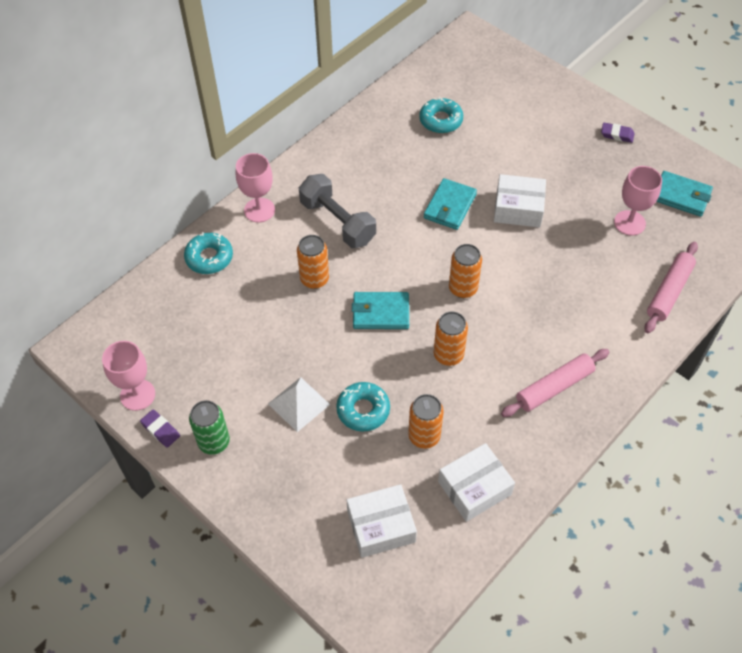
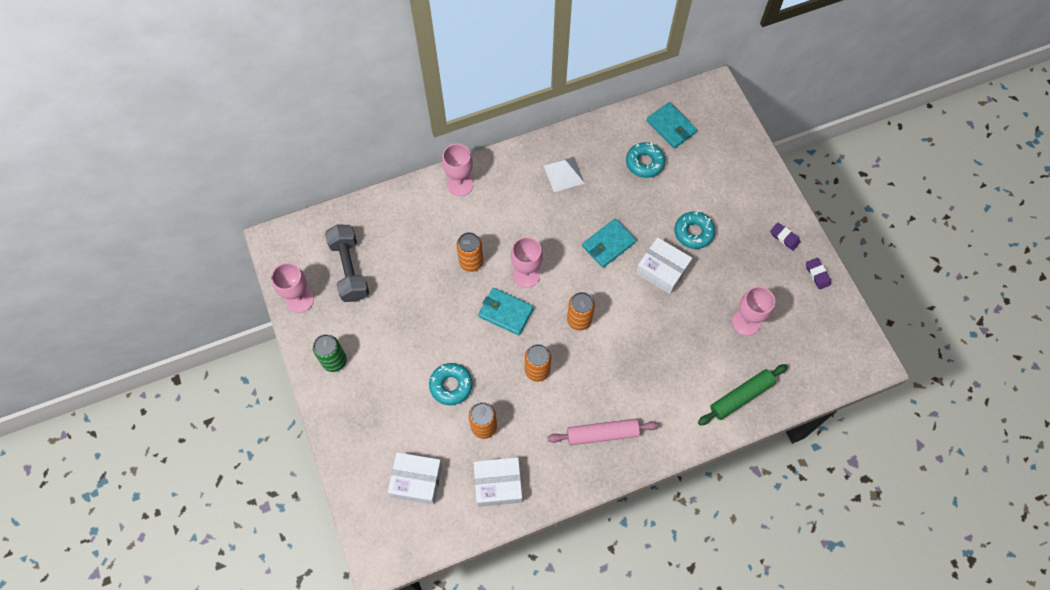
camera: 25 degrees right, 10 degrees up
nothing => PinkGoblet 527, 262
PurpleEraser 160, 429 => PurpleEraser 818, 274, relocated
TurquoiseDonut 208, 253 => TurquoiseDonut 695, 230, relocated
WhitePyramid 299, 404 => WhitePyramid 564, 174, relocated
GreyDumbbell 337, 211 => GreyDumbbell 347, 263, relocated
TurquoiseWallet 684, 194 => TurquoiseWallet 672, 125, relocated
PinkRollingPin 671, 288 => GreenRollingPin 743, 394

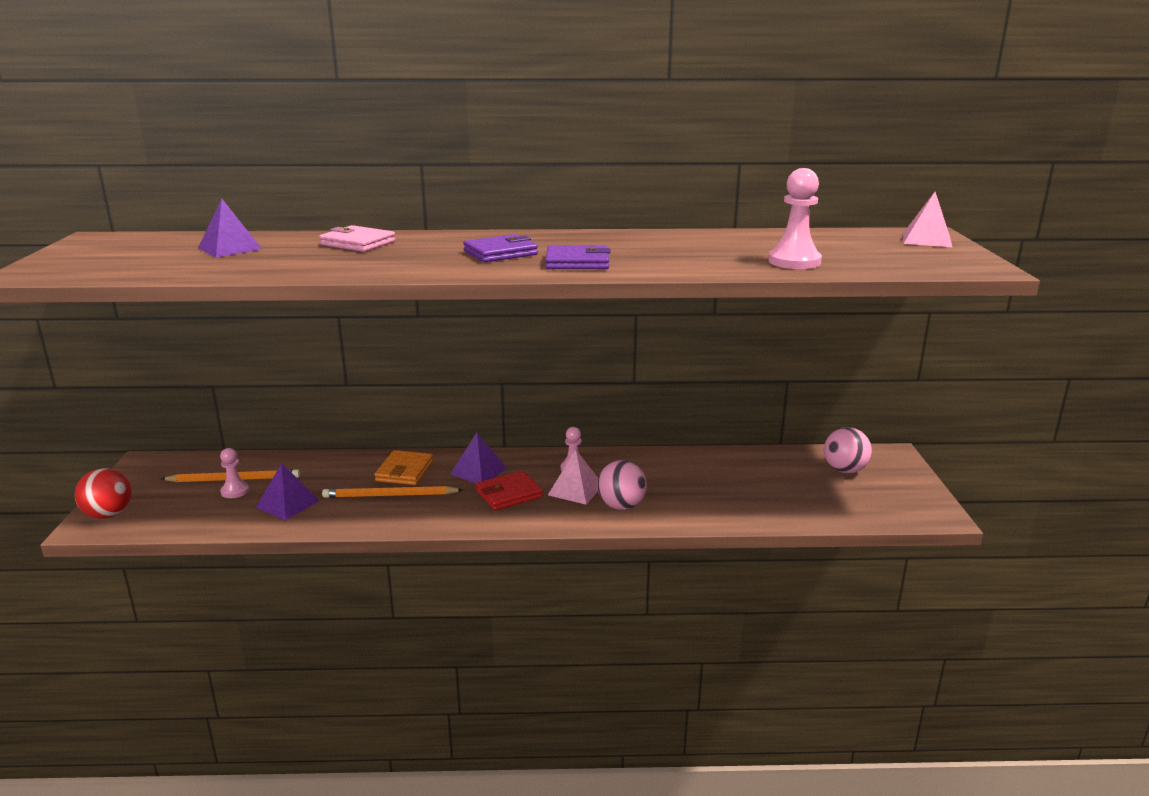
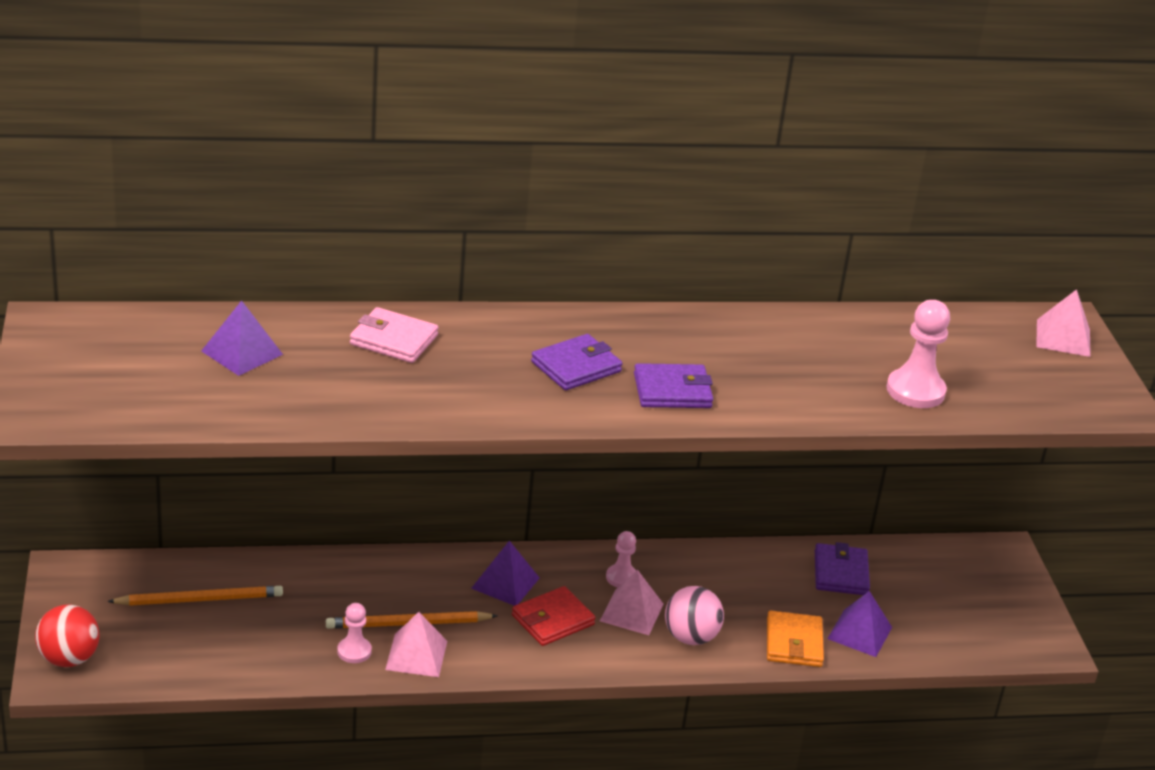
camera: 10 degrees left, 10 degrees up
PinkBall 848, 450 => nothing
nothing => PinkPyramid 416, 644
nothing => PurpleWallet 842, 568
PinkPawn 234, 473 => PinkPawn 354, 633, relocated
PurplePyramid 287, 491 => PurplePyramid 859, 624, relocated
OrangeWallet 403, 467 => OrangeWallet 795, 639, relocated

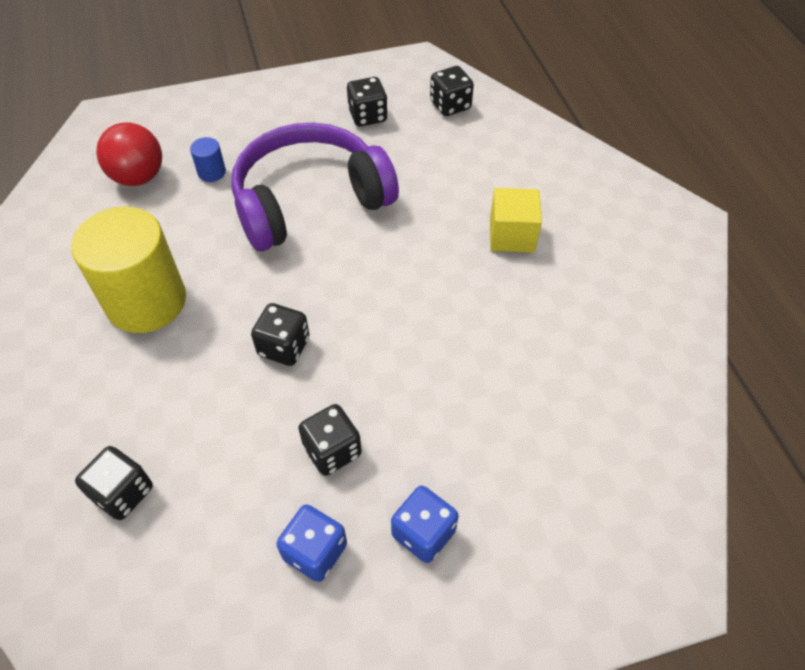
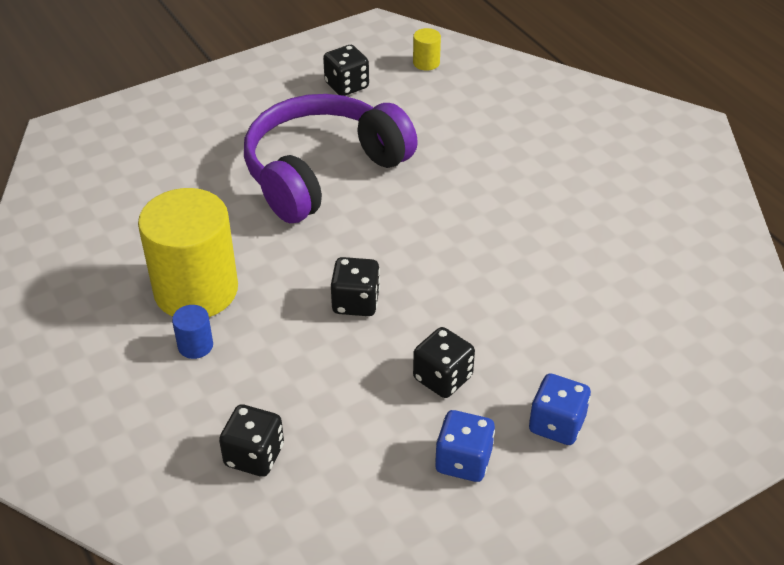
camera: 15 degrees left, 10 degrees down
RedBall 129, 154 => nothing
YellowCube 516, 220 => nothing
BlueCylinder 208, 159 => BlueCylinder 192, 332, relocated
BlackDice 452, 91 => YellowCylinder 427, 49

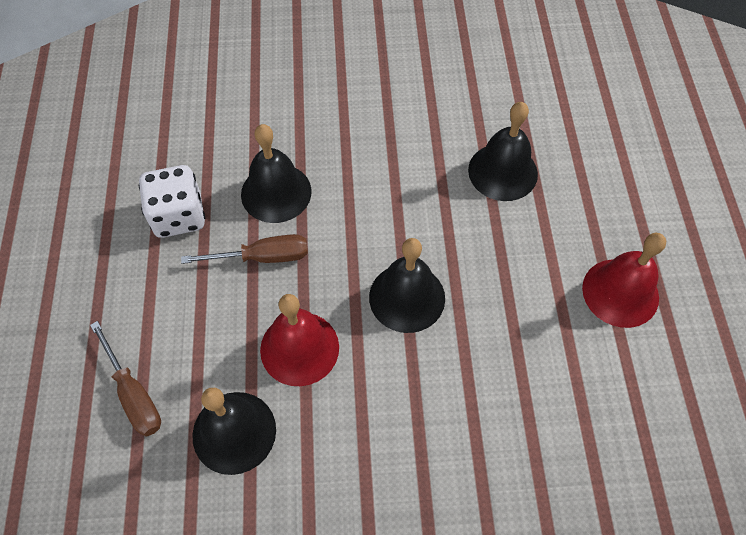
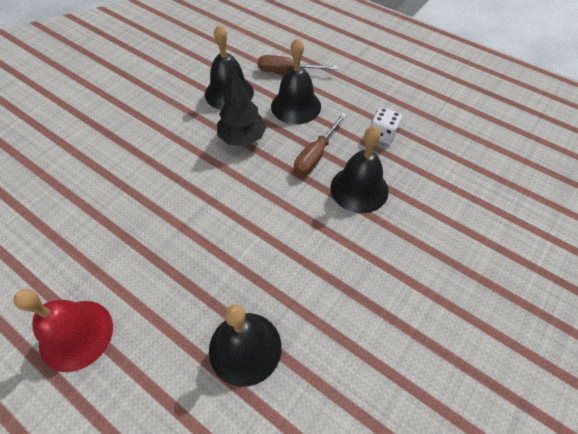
camera: 130 degrees right, 5 degrees down
BlackBell 407, 285 => BlackBell 296, 81, relocated
RedBell 299, 340 => BlackTree 241, 107
WhiteDice 172, 201 => WhiteDice 386, 125, x0.65

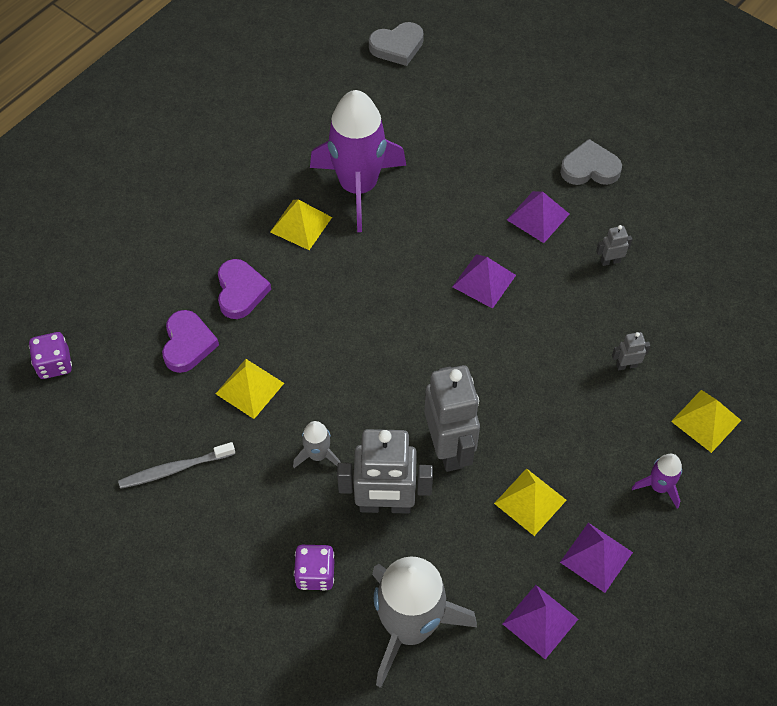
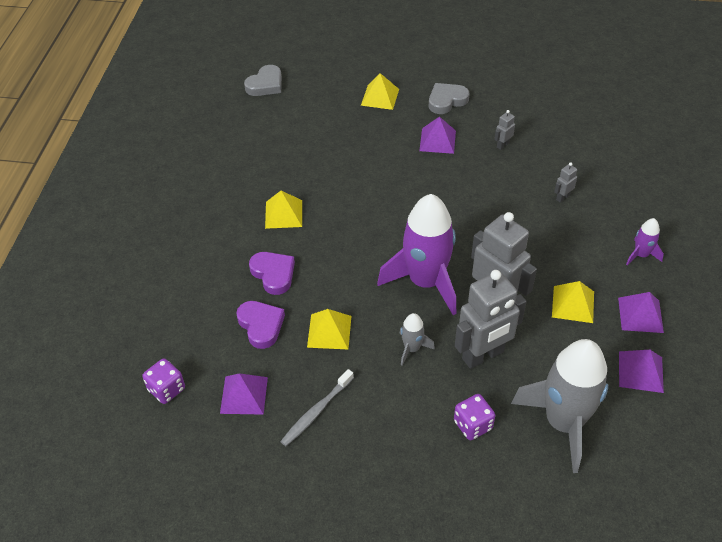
camera: 30 degrees left, 10 degrees down
PurpleRocket 358, 161 => PurpleRocket 416, 254, relocated
PurplePyramid 484, 281 => PurplePyramid 244, 394, relocated
YellowPyramid 706, 421 => YellowPyramid 380, 91, relocated

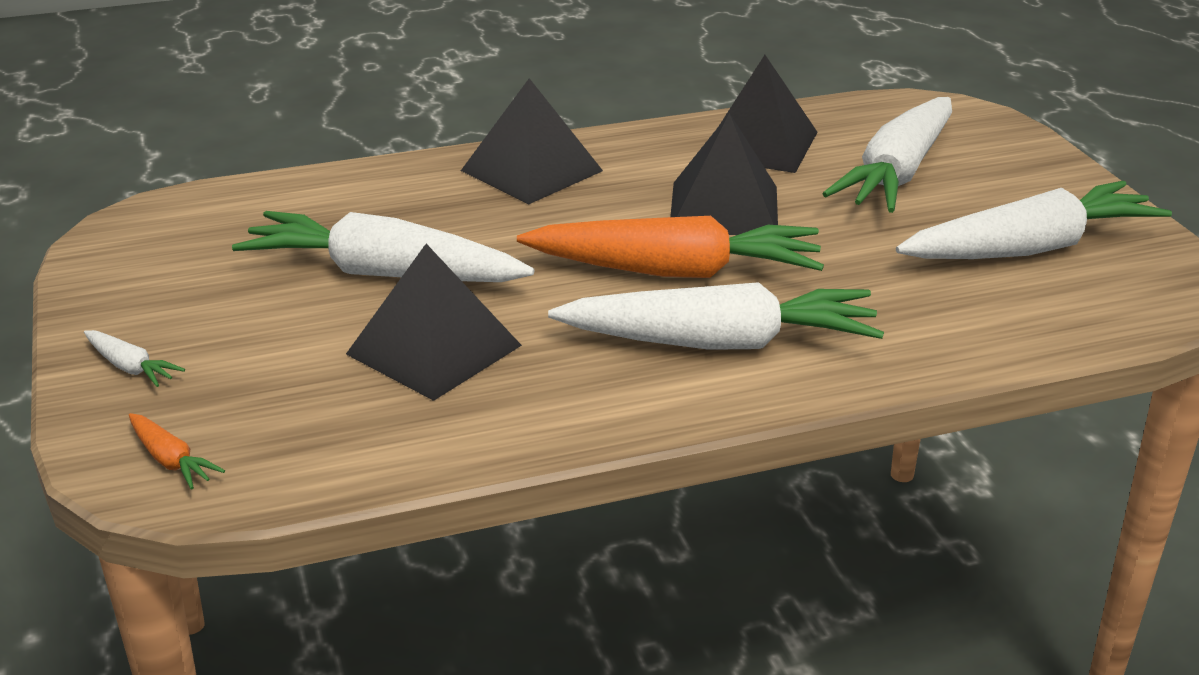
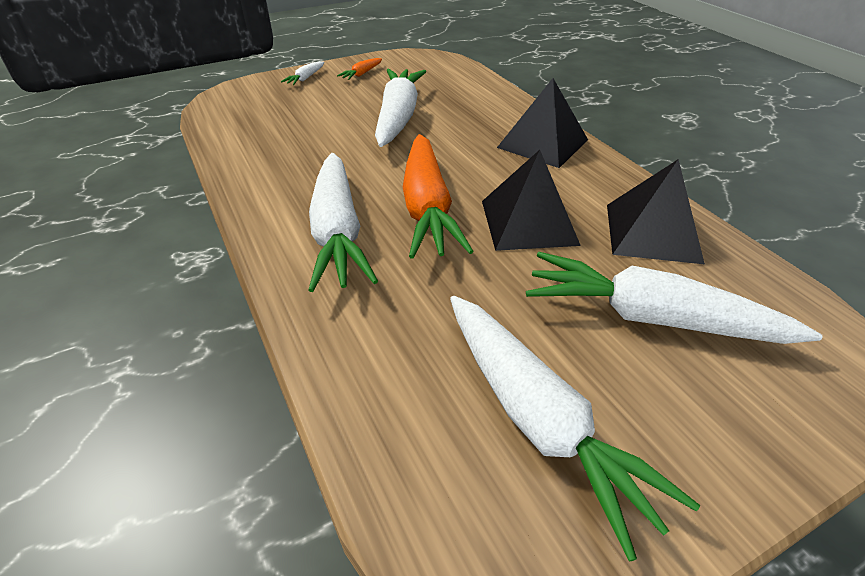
camera: 80 degrees right, 10 degrees up
BlackPyramid 434, 322 => nothing
OrangeCarrot 177, 451 => OrangeCarrot 359, 69, relocated

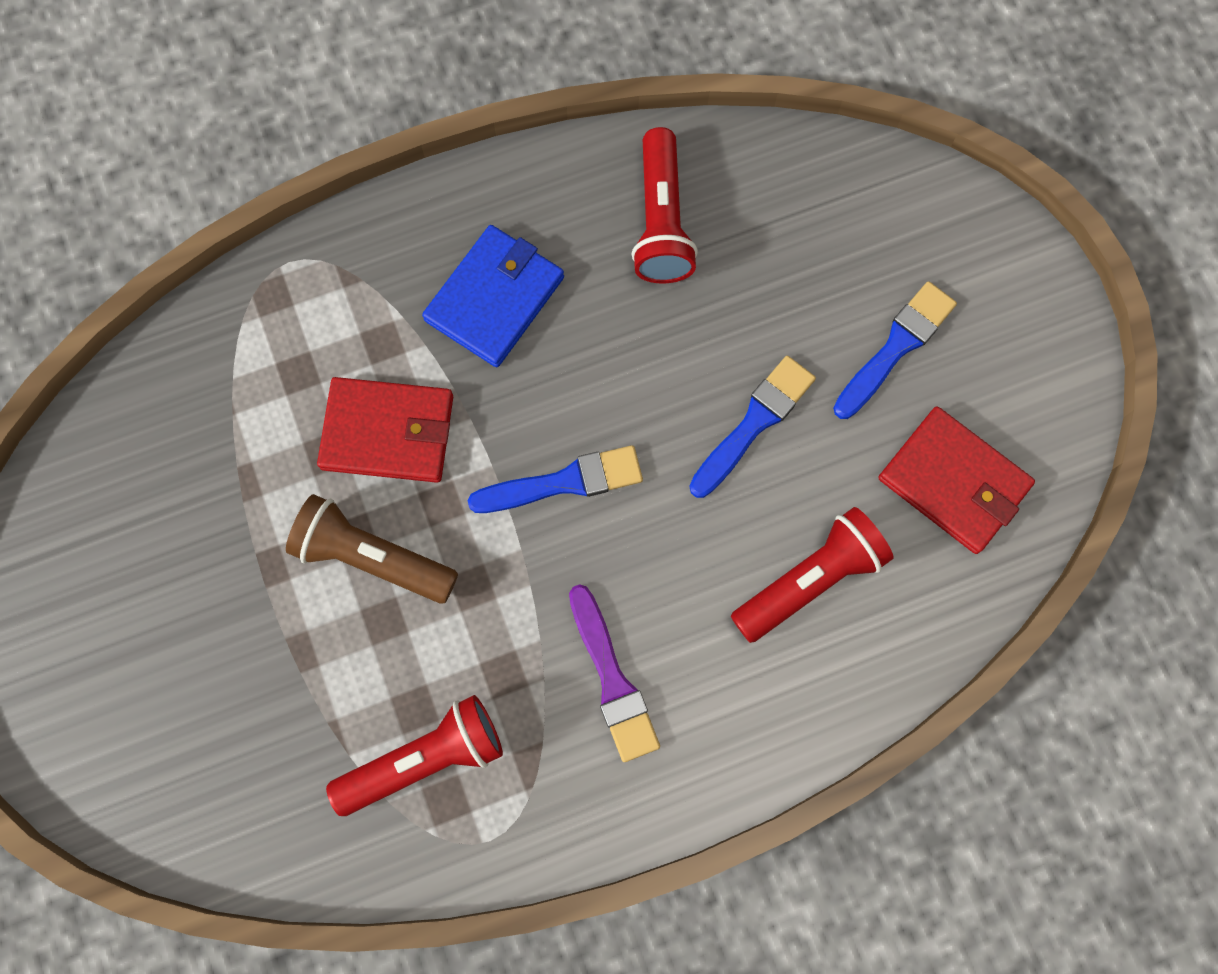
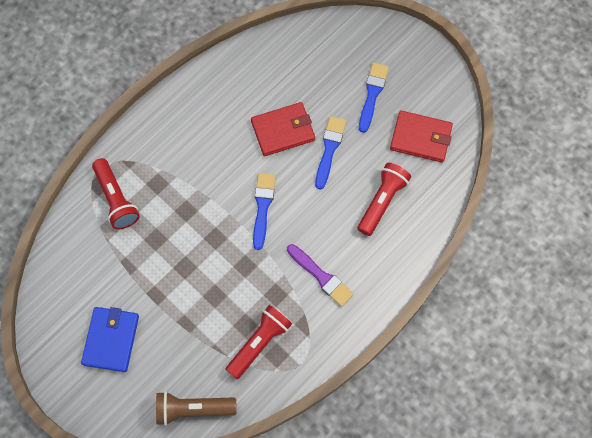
camera: 25 degrees left, 5 degrees down
BrownFlashlight 372, 549 => BrownFlashlight 196, 408, relocated
RedWallet 385, 430 => RedWallet 283, 129, relocated
BlueWallet 493, 296 => BlueWallet 110, 339, relocated
RedFlashlight 665, 205 => RedFlashlight 116, 193, relocated
BlueBrush 555, 479 => BlueBrush 264, 211, 45 degrees counterclockwise

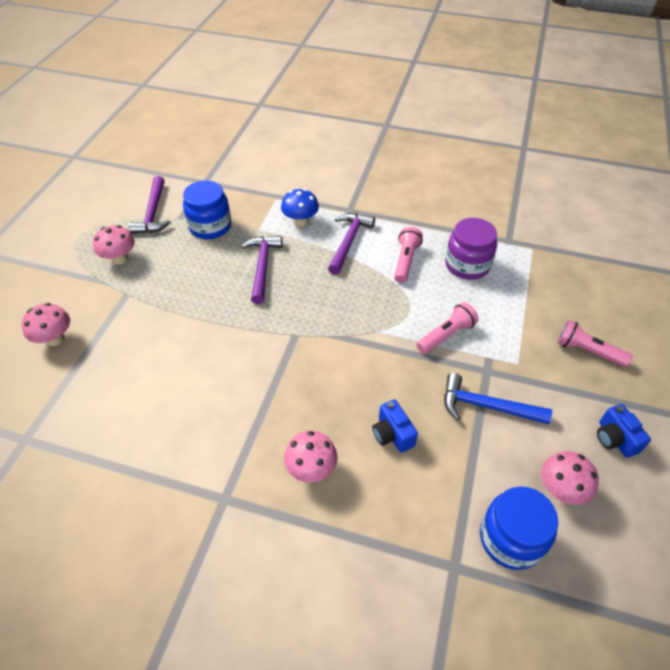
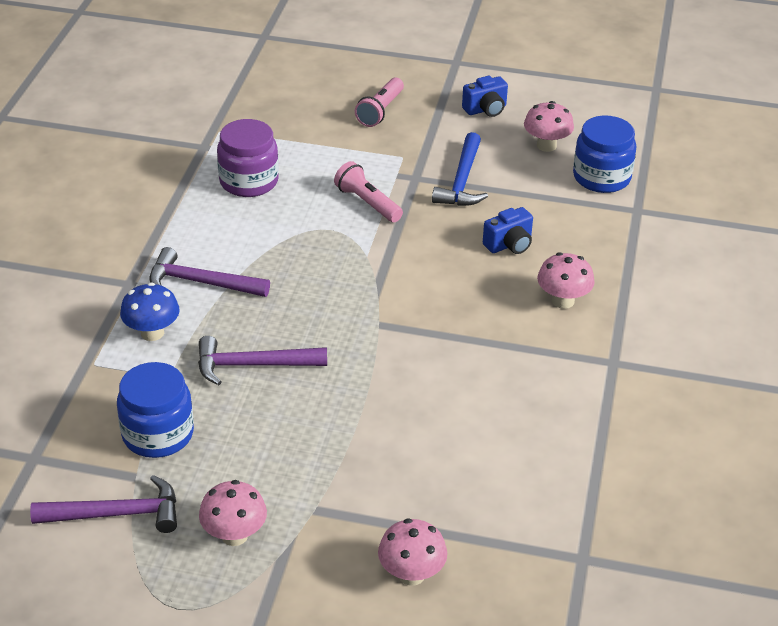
camera: 95 degrees left, 10 degrees down
PinkFlashlight 408, 255 => nothing

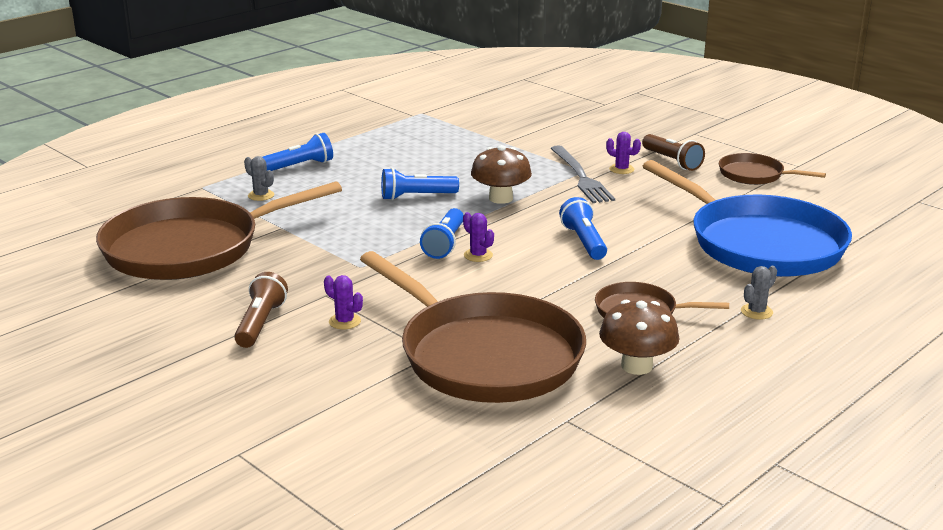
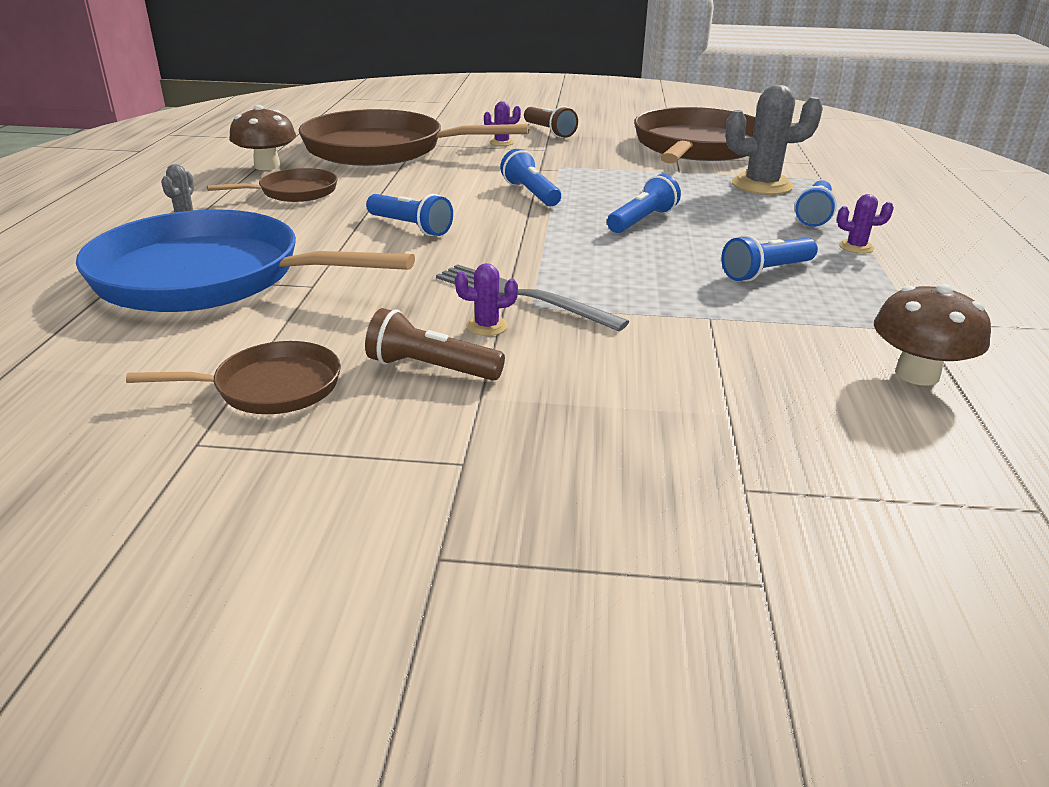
camera: 140 degrees right, 5 degrees up
nothing => BlueFlashlight 769, 258
PurpleCactus 478, 237 => PurpleCactus 865, 224, relocated
BrownMushroom 501, 174 => BrownMushroom 932, 334, relocated
GreyCactus 259, 178 => GreyCactus 774, 140, x2.12

